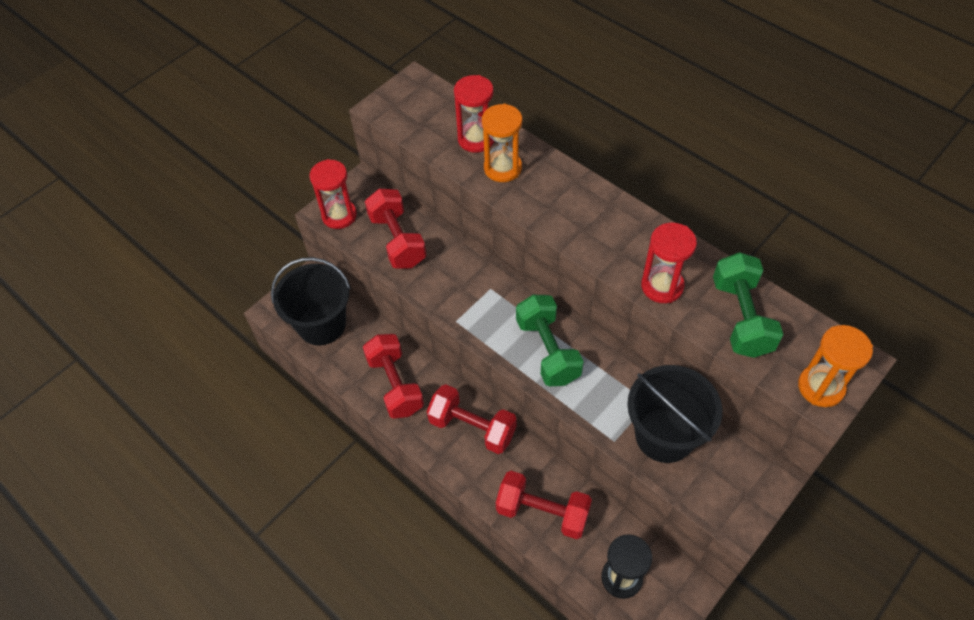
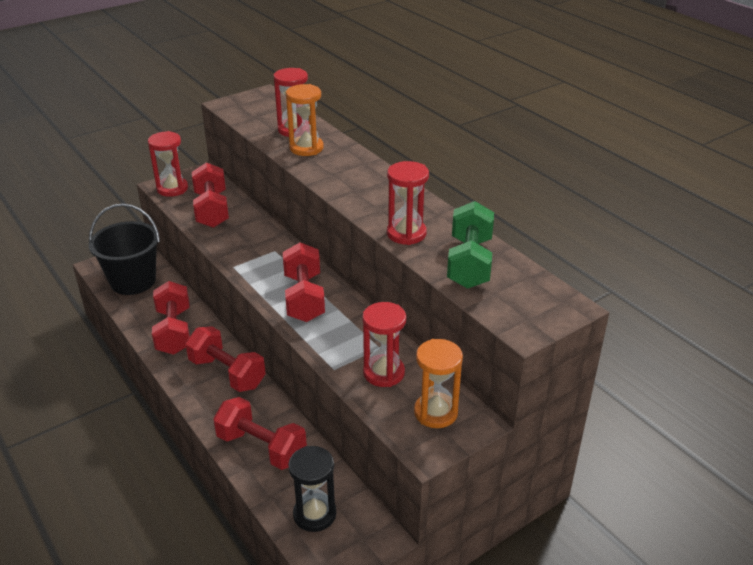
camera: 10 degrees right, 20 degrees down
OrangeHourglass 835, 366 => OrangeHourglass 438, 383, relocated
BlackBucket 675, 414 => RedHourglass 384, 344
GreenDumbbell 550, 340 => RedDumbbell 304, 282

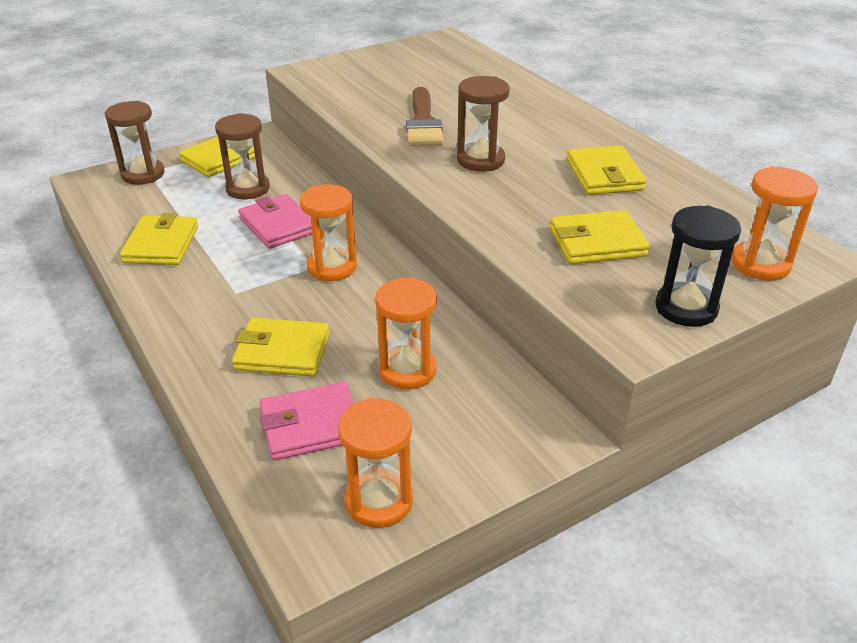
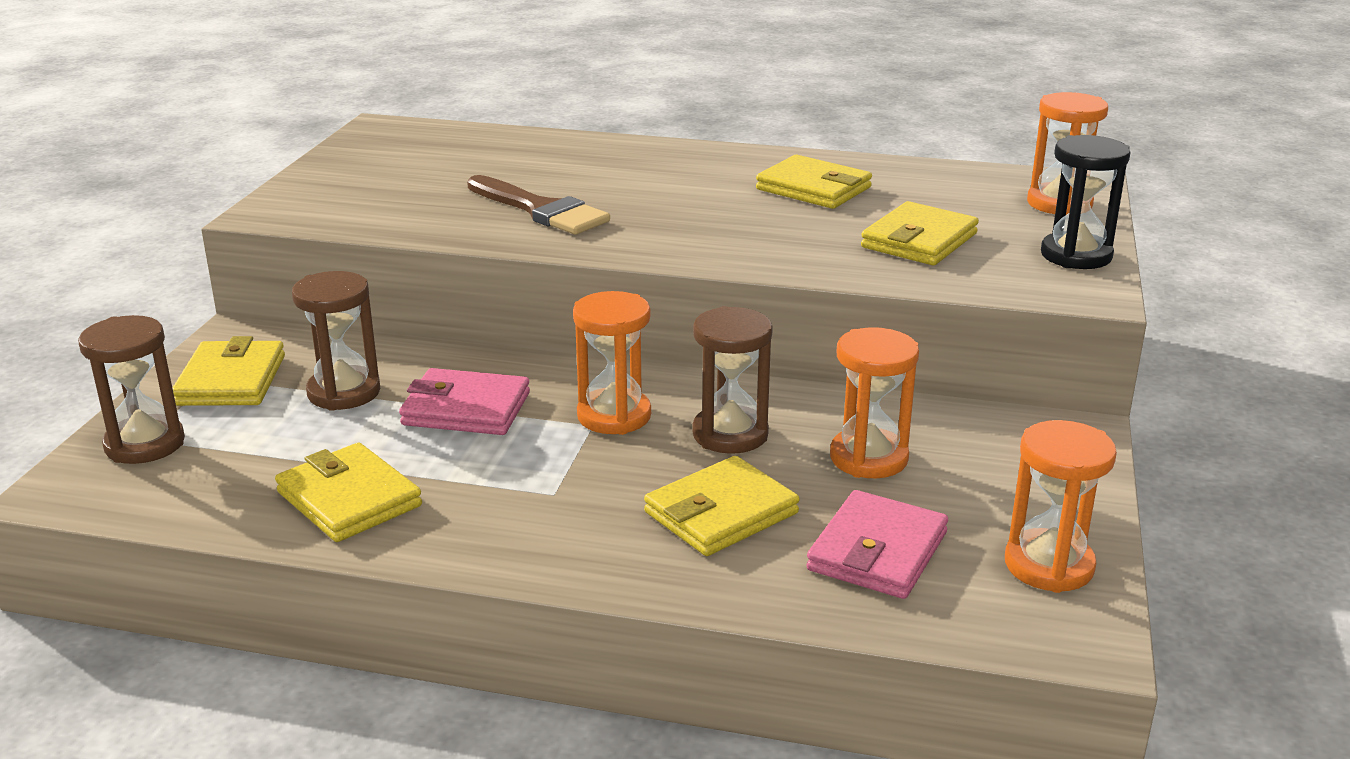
camera: 45 degrees left, 10 degrees down
BrownHourglass 483, 124 => BrownHourglass 732, 380, relocated

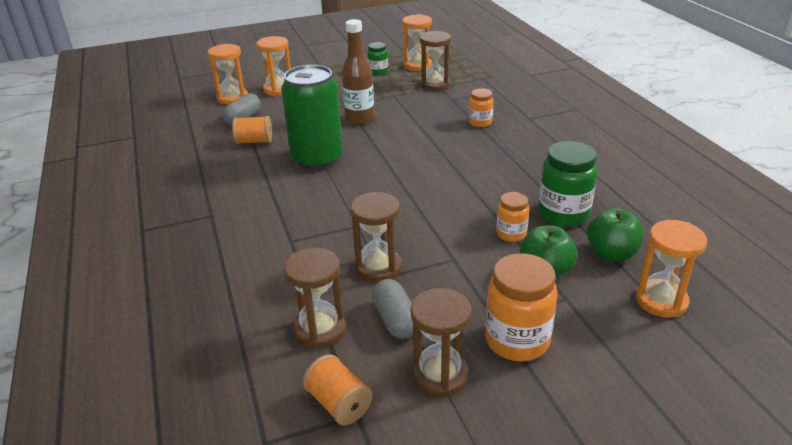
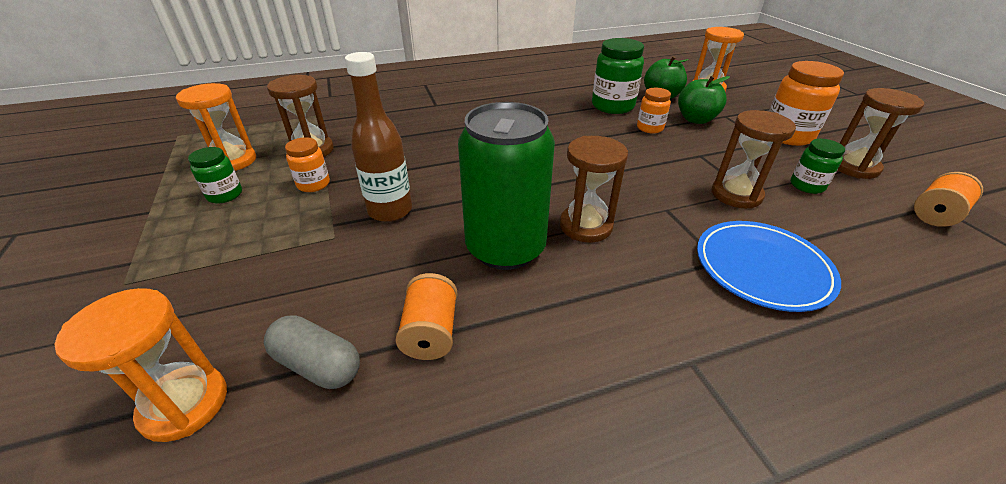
camera: 90 degrees left, 5 degrees up
OrangeHourglass 273, 66 => nothing
nothing => BluePlate 769, 266
BrownHourglass 315, 298 => BrownHourglass 594, 189, relocated
OrangeJar 481, 107 => OrangeJar 307, 164, relocated
GreyCapsule 392, 309 => GreenJar 818, 166

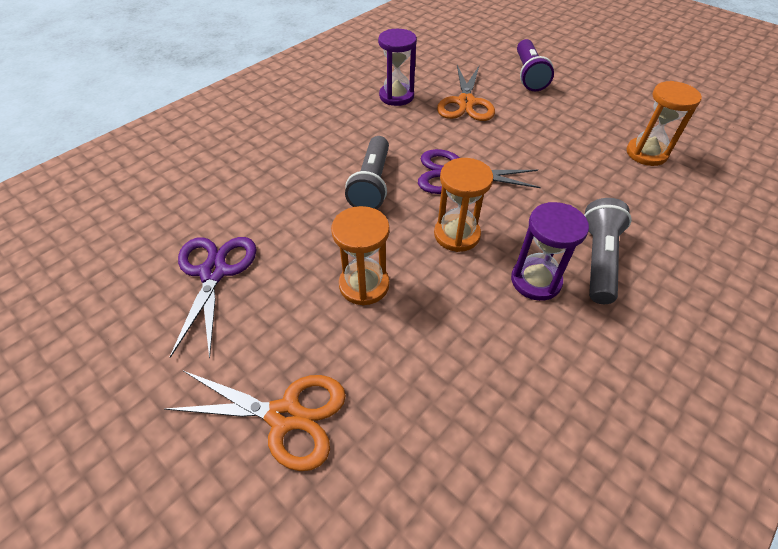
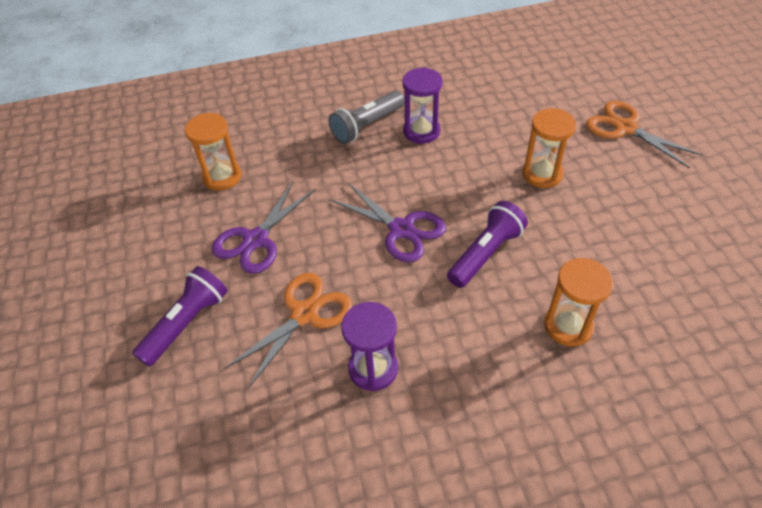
camera: 145 degrees left, 0 degrees up
PurpleScissors 213, 297 => PurpleScissors 263, 228, relocated
OrangeHourglass 463, 205 => OrangeHourglass 578, 302, relocated
GreyFlashlight 367, 172 => PurpleFlashlight 487, 244

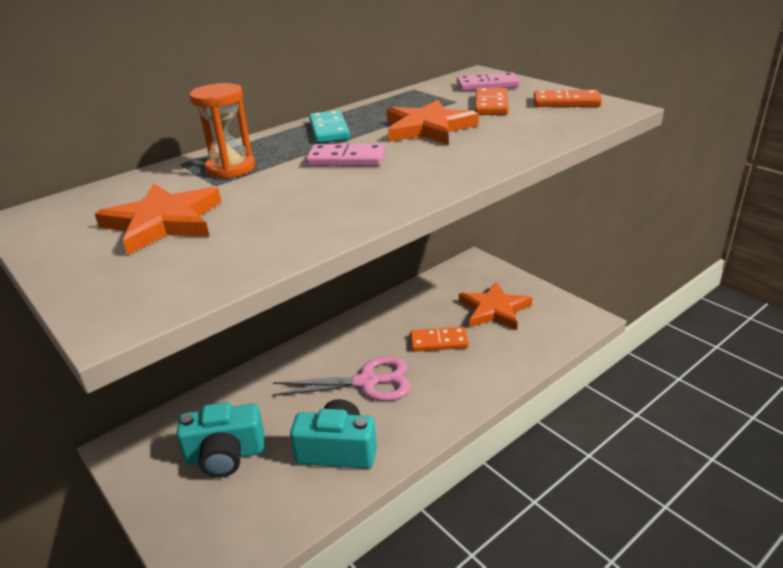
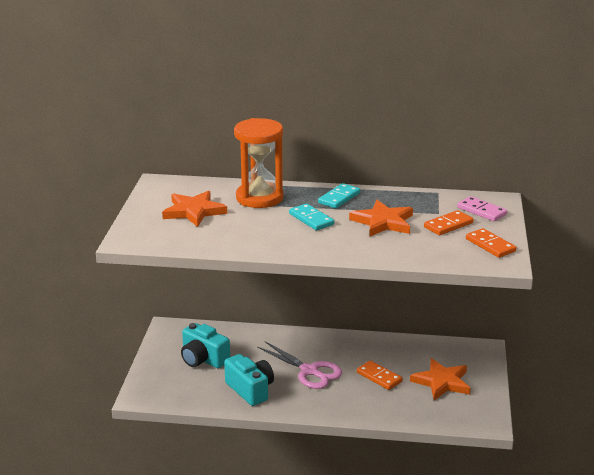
camera: 45 degrees right, 5 degrees down
PinkDomino 345, 155 => TurquoiseDomino 311, 216
OrangeHourglass 222, 131 => OrangeHourglass 259, 163, x1.63

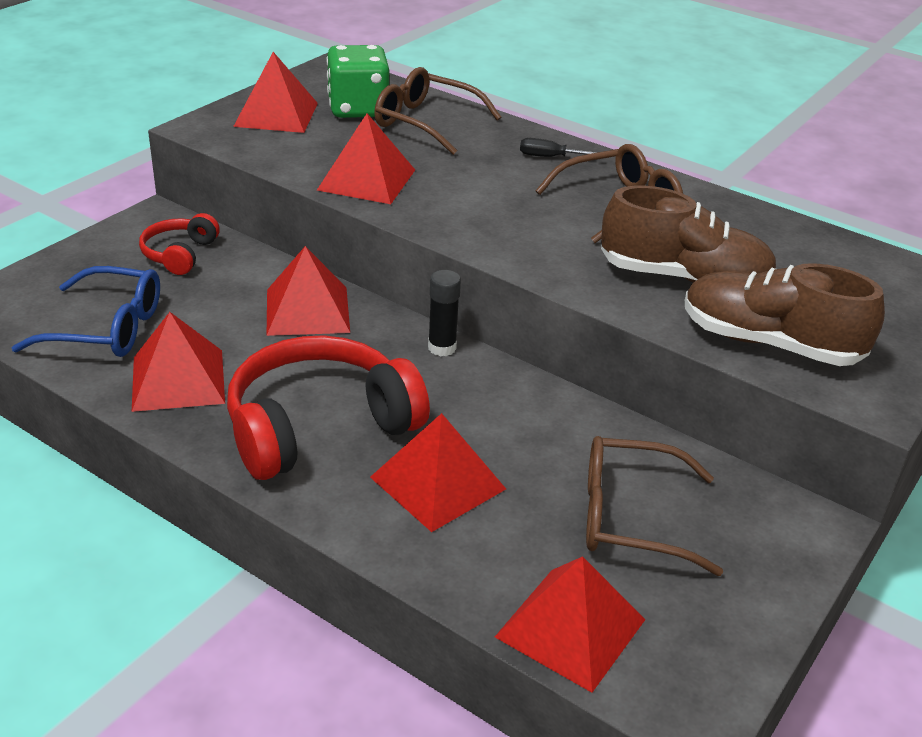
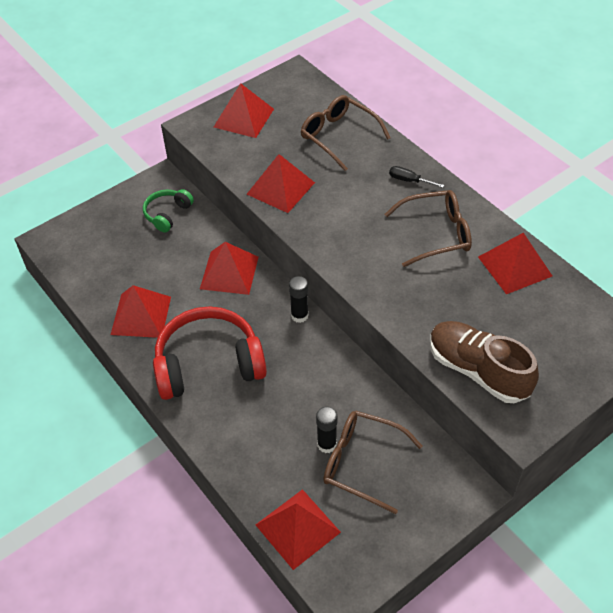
camera: 20 degrees right, 15 degrees up
BlueGlasses 86, 311 => nothing
GreenDice 357, 81 => nothing
BrownShoe 688, 234 => nothing
nothing => BlackGlueStick 326, 429
RedPyramid 438, 472 => RedPyramid 515, 263, relocated
RedHeadphones 179, 244 => GreenHeadphones 168, 211

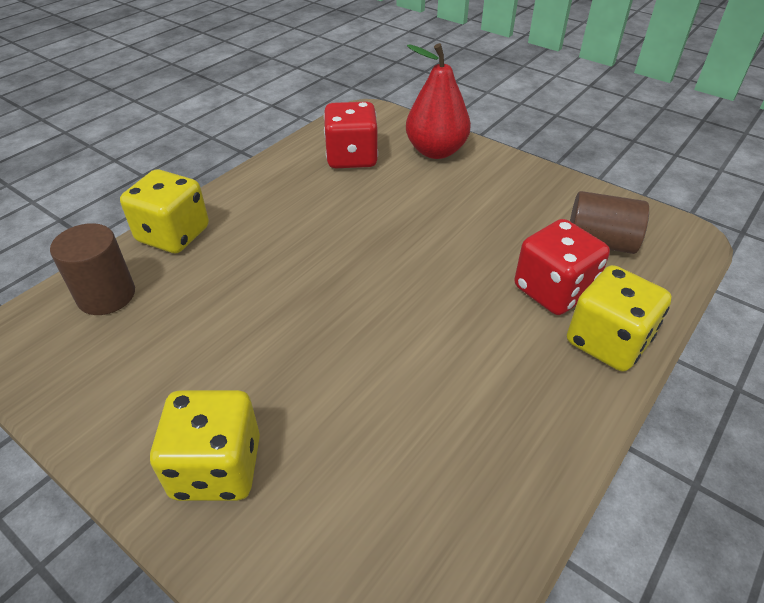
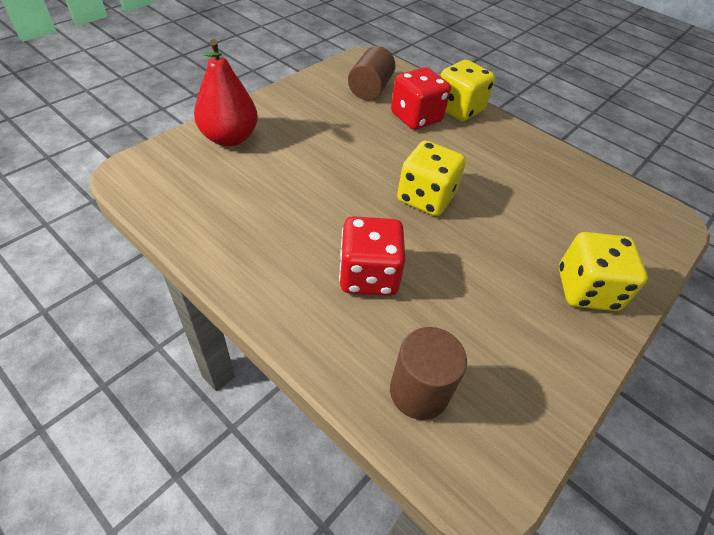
camera: 90 degrees left, 5 degrees up
YellowDice 164, 211 => YellowDice 431, 178, relocated
RedDice 351, 135 => RedDice 372, 256, relocated

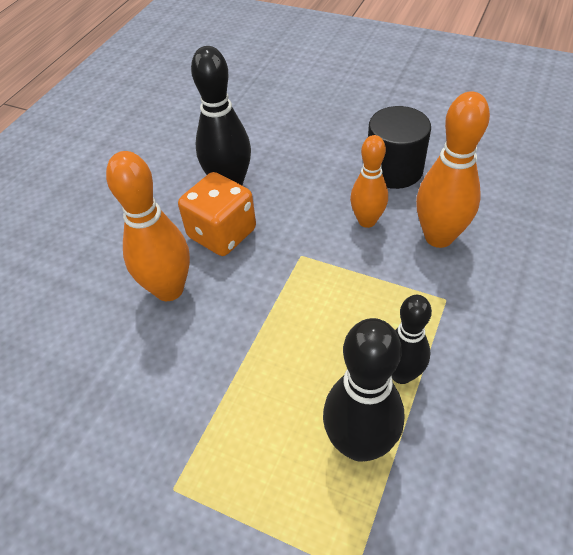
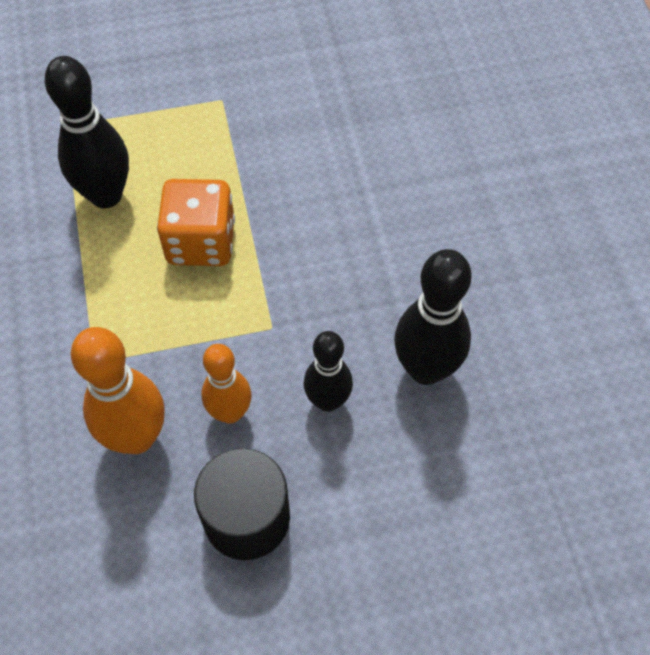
camera: 140 degrees right, 10 degrees up
OrangeBowlingPin 148, 226 => nothing
OrangeDice 217, 214 => OrangeDice 196, 222, relocated
BlackBowlingPin 411, 339 => BlackBowlingPin 328, 371, relocated

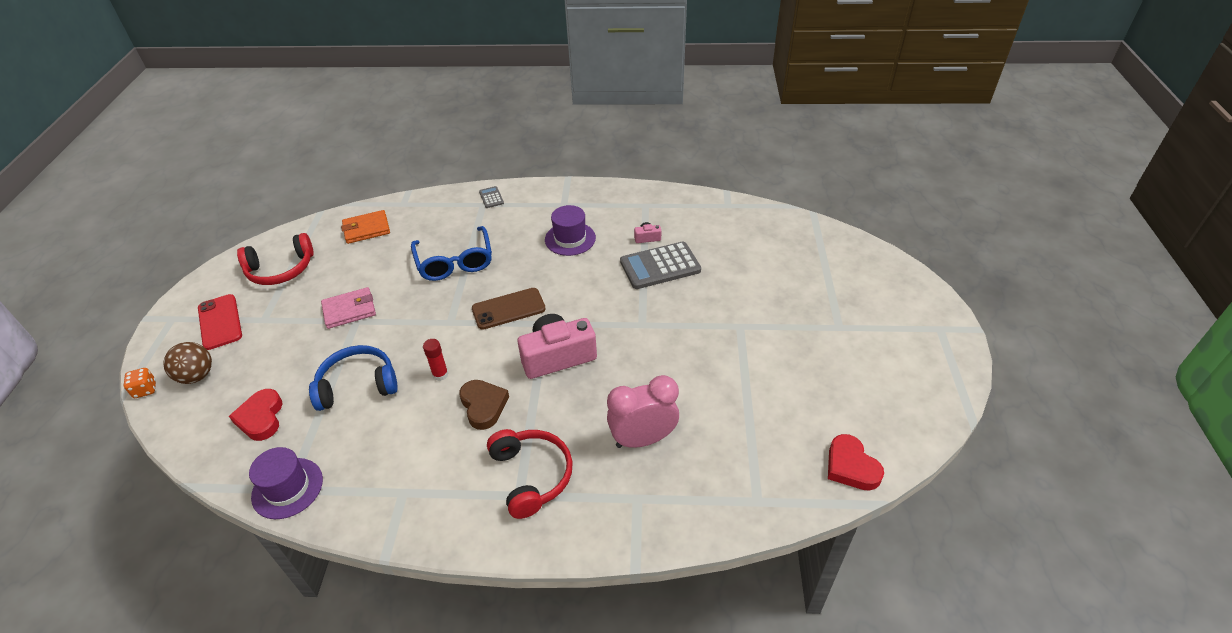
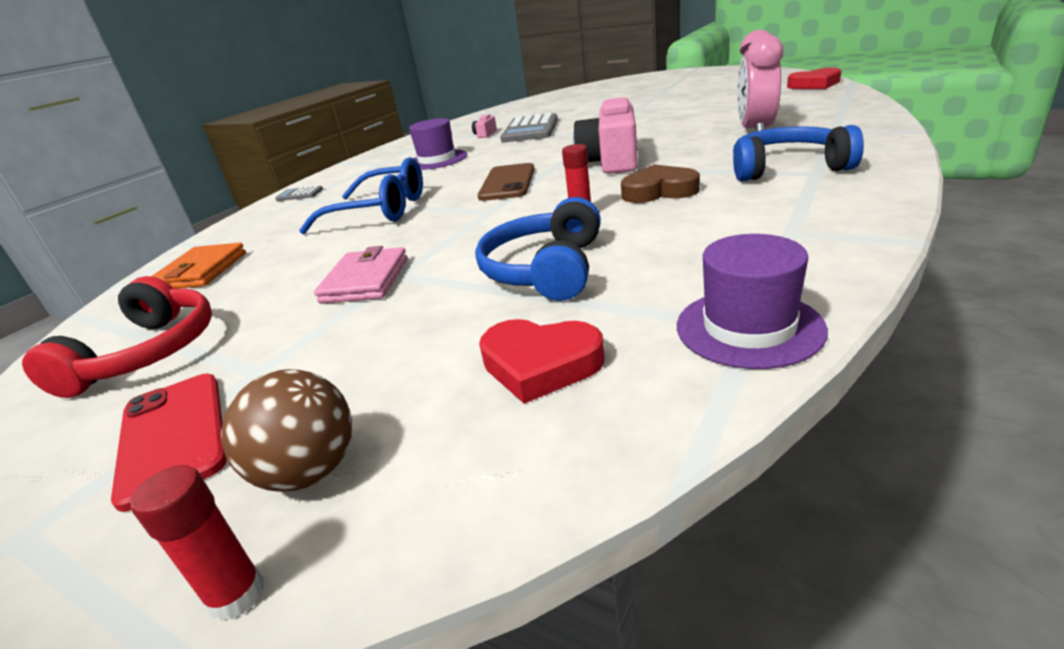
camera: 60 degrees left, 15 degrees down
OrangeDice 140, 383 => RedGlueStick 197, 543
RedHeadphones 530, 474 => BlueHeadphones 798, 153
RedPhone 220, 322 => RedPhone 169, 443, 60 degrees clockwise

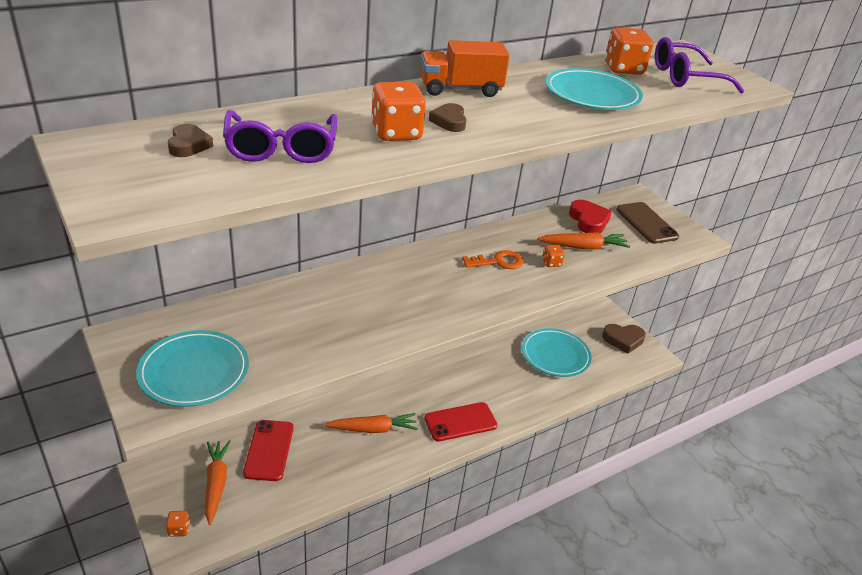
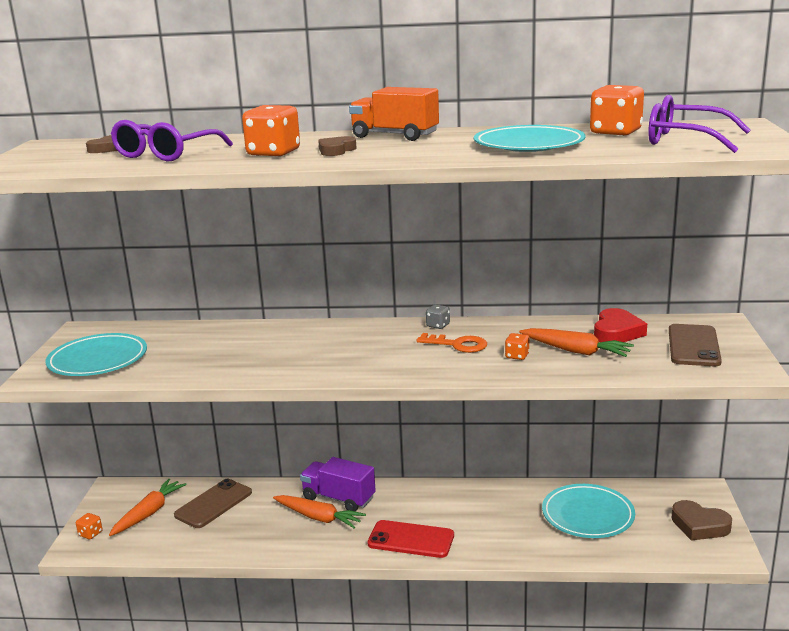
camera: 40 degrees right, 15 degrees down
nothing => PurpleTruck 338, 484
nothing => GreyDice 438, 316
RedPhone 268, 450 => BrownPhone 213, 503

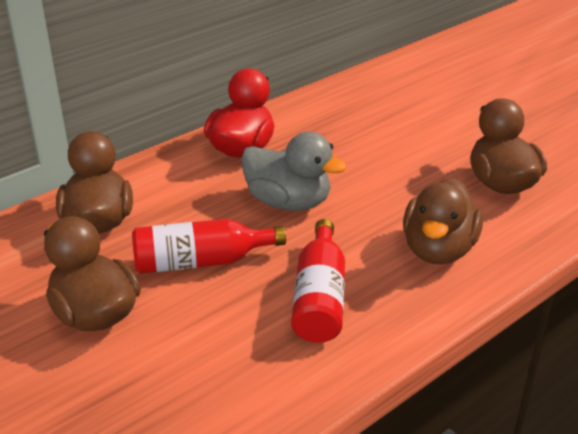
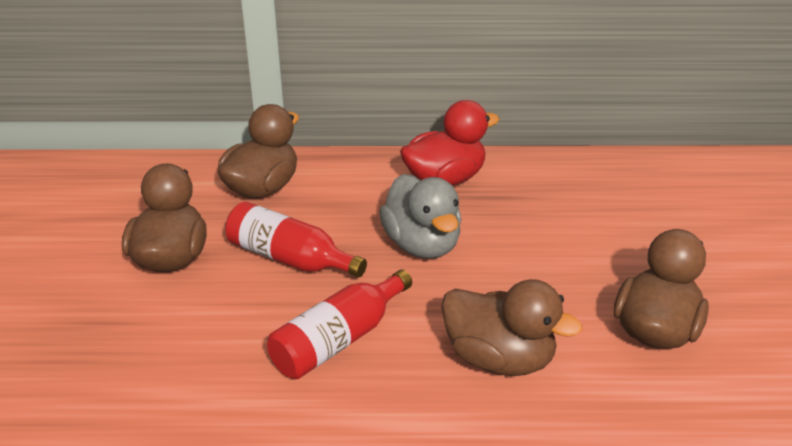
camera: 40 degrees right, 0 degrees up
BrownDuck 443, 221 => BrownDuck 511, 327, 120 degrees counterclockwise

